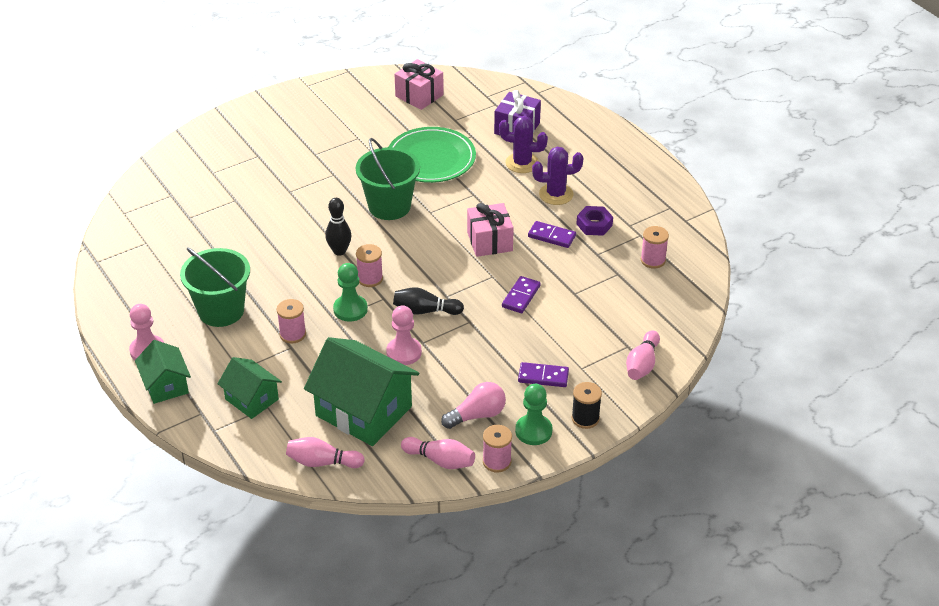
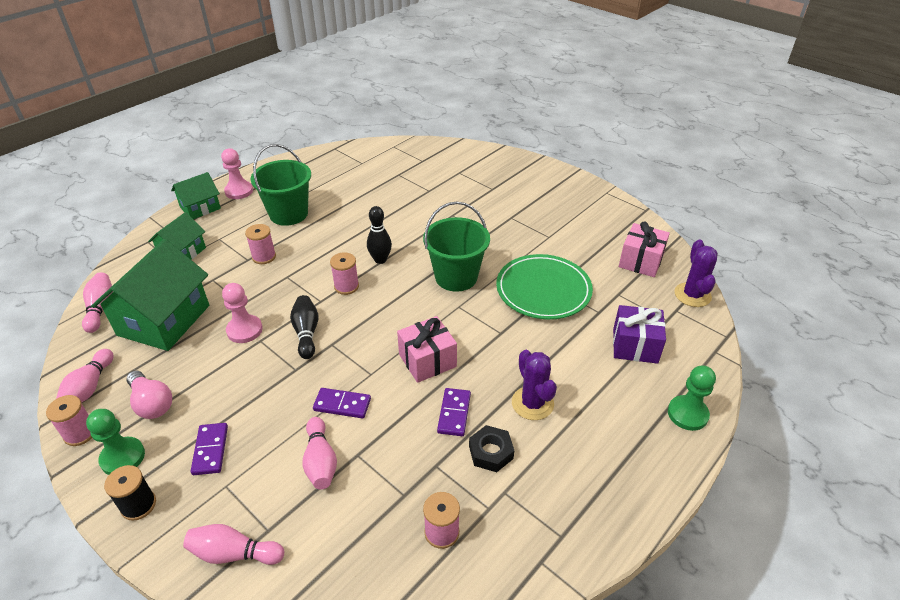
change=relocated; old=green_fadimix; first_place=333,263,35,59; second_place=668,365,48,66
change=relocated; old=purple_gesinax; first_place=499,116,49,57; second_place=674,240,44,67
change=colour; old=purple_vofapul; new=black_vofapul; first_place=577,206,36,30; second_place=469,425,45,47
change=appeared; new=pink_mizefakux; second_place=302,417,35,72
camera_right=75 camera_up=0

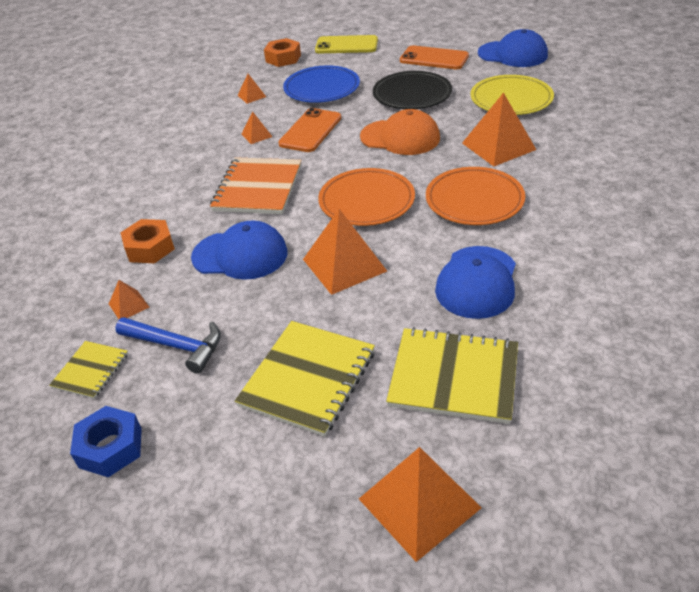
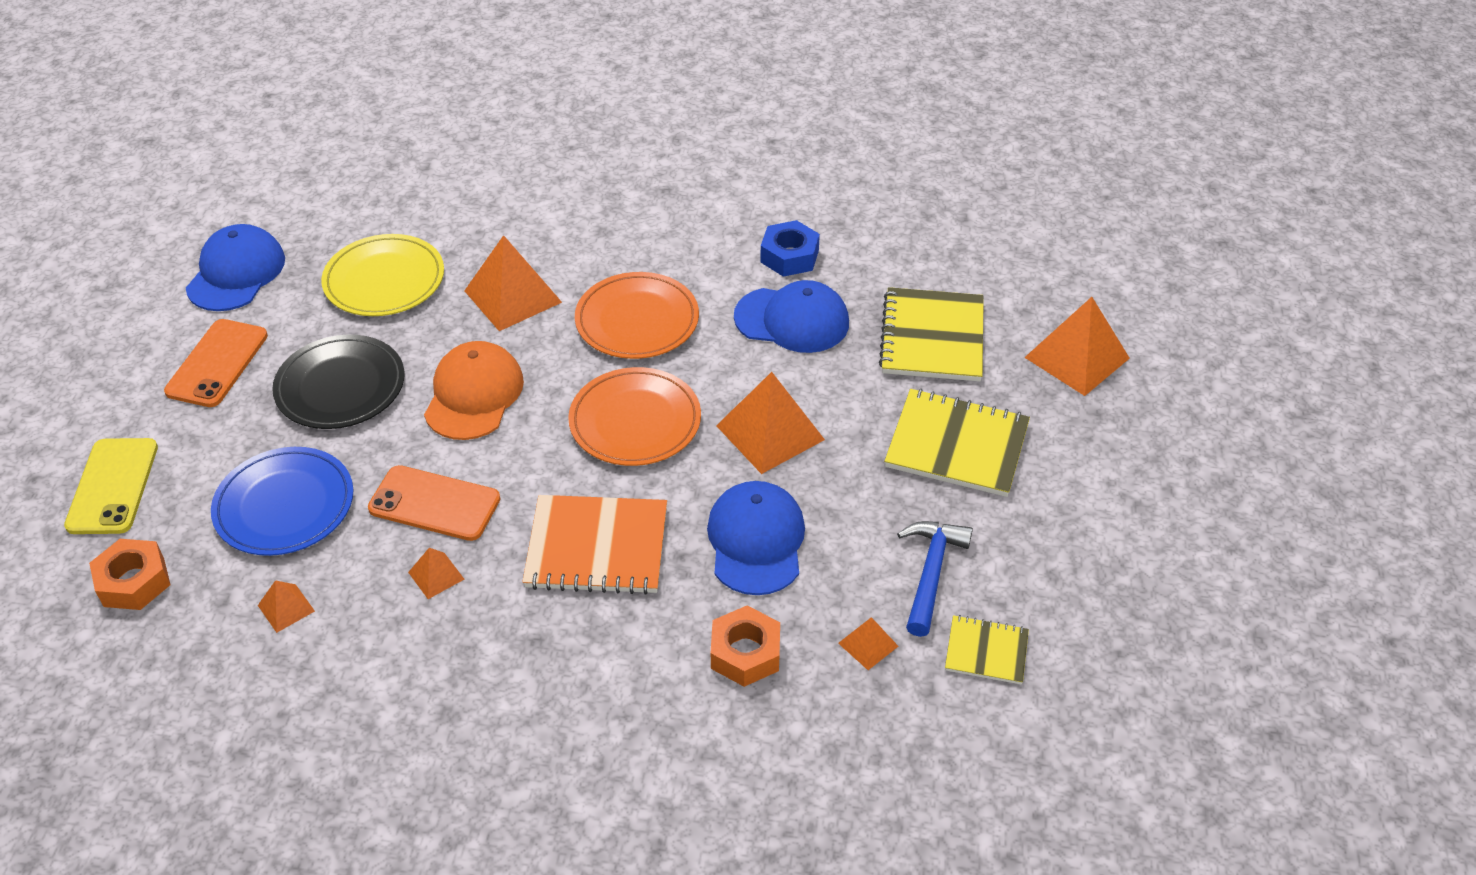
change=relocated; old=blue_vofapul; first_place=70,406,72,71; second_place=760,220,60,57
camera_right=-100 camera_up=5

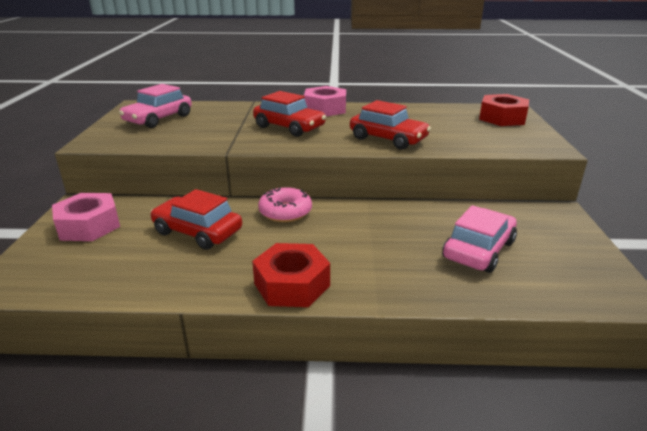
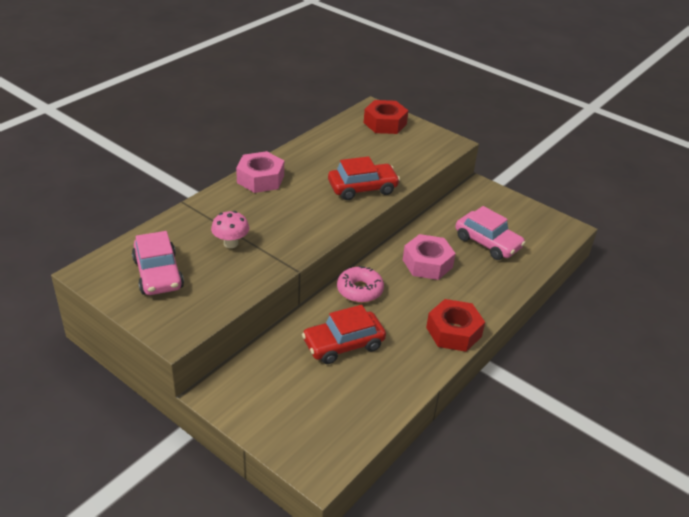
change=relocated; old=pink_vofapul; first_place=52,193,68,48; second_place=403,234,53,46
change=missing; old=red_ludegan; first_place=253,91,73,46
change=spun; old=pink_ludegan; first_place=442,205,75,68; second_place=455,206,70,54; degrees=150
change=appeared; new=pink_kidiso; second_place=211,211,38,37
camera_right=-55 camera_up=10

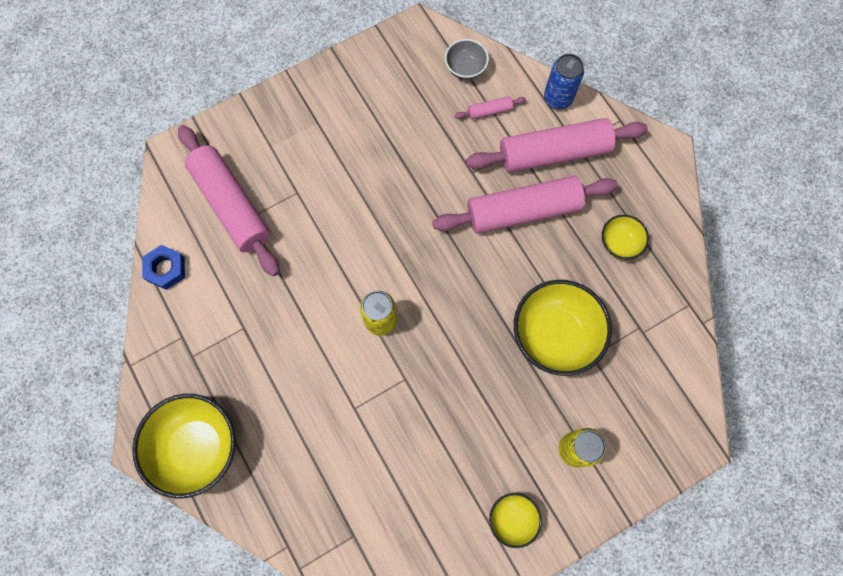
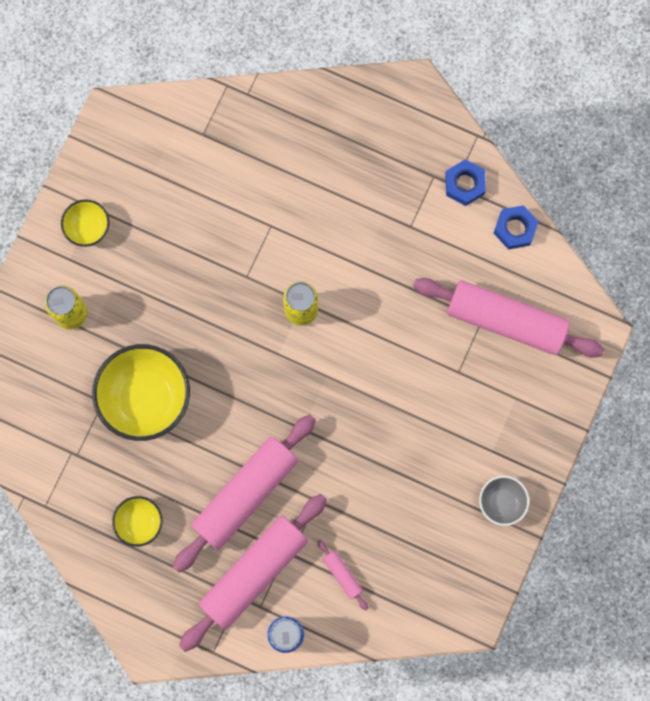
change=missing; old=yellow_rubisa; first_place=132,394,104,105
change=relocated; old=grey_rubisa; first_place=445,39,44,41; second_place=479,476,50,50
change=spun; old=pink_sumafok; first_place=455,96,71,24; second_place=317,540,51,71; degrees=-75
change=appeared; new=blue_vofapul; second_place=445,160,41,46
camera_right=145 camera_up=5

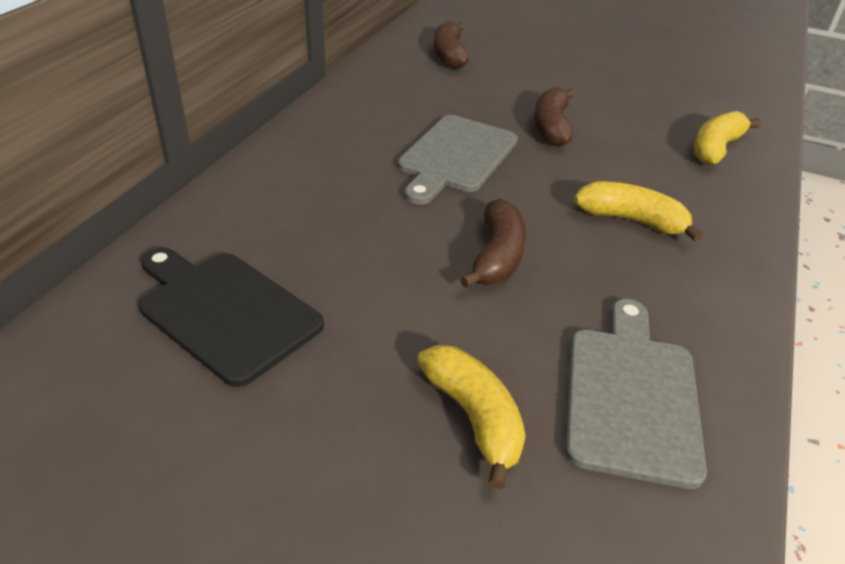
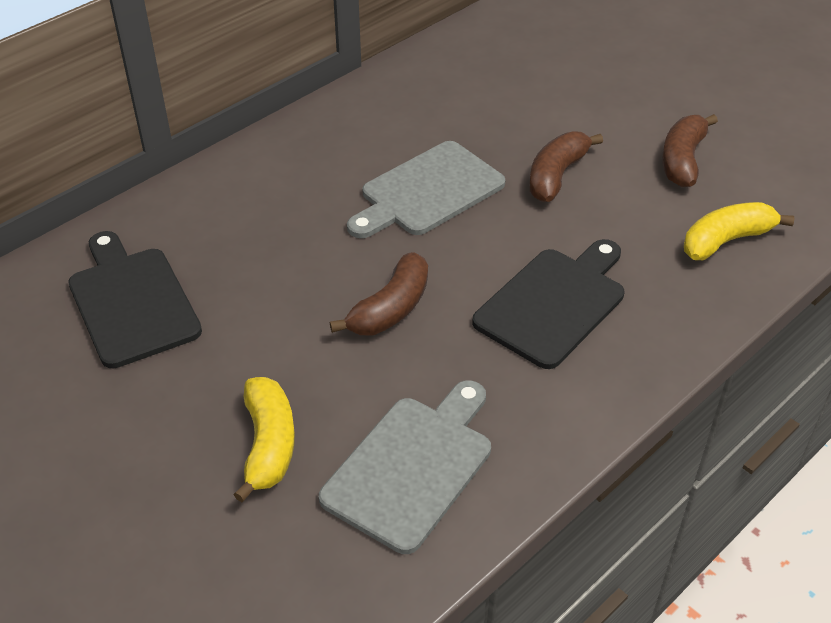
change=relocated; old=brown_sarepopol; first_place=434,21,35,48; second_place=662,114,56,73
change=exchanged; old=yellow_sarepopol; new=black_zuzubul; first_place=574,182,129,59; second_place=472,239,152,130
camera_right=25 camera_up=5

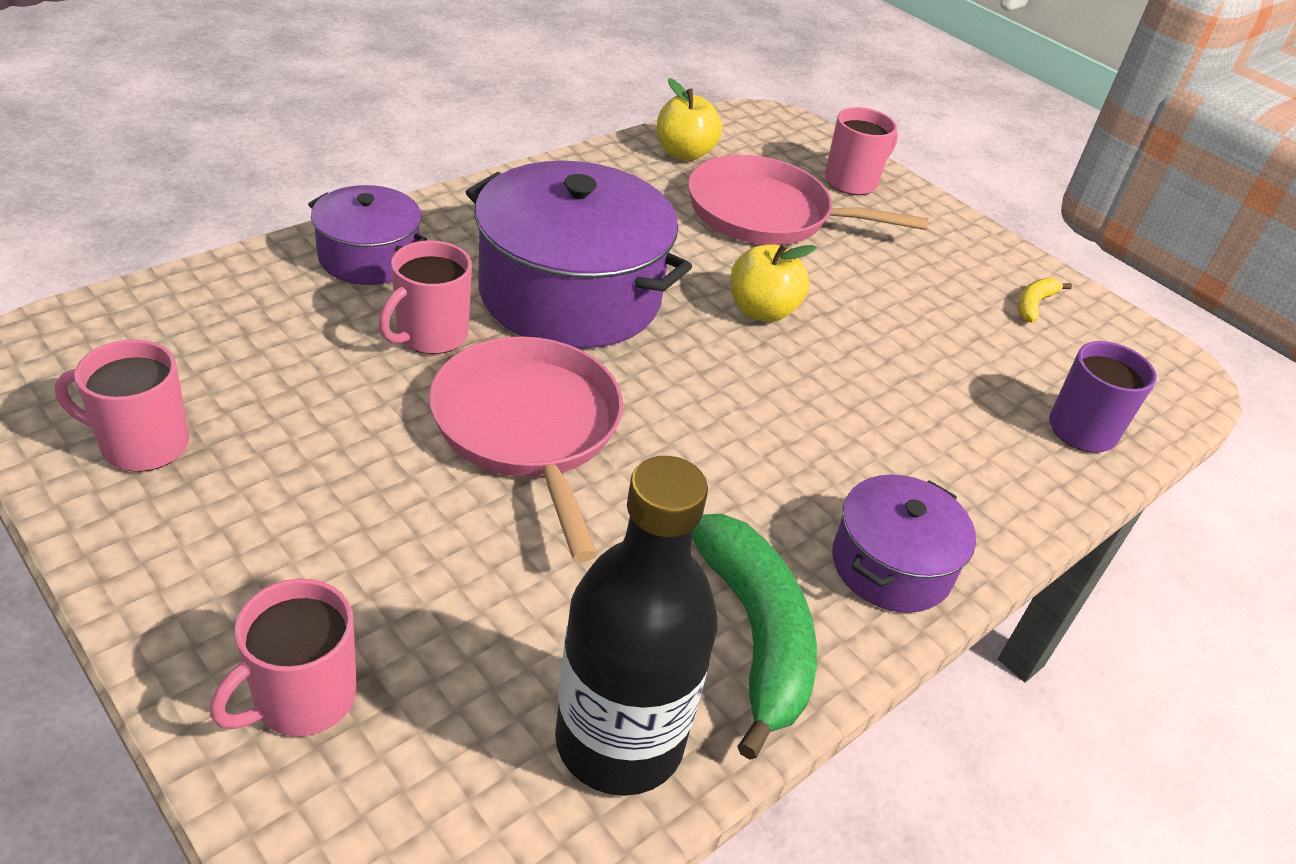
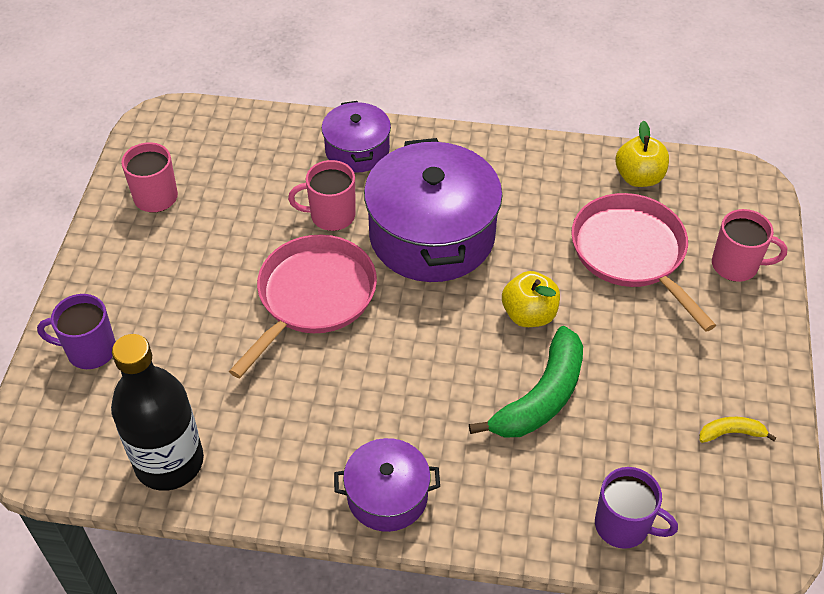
change=colour; old=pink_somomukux; new=purple_somomukux; first_place=210,579,147,157; second_place=37,294,79,75
change=relocated; old=green_sarepopol; first_place=692,514,125,246; second_place=469,326,114,112
camera_right=55 camera_up=10

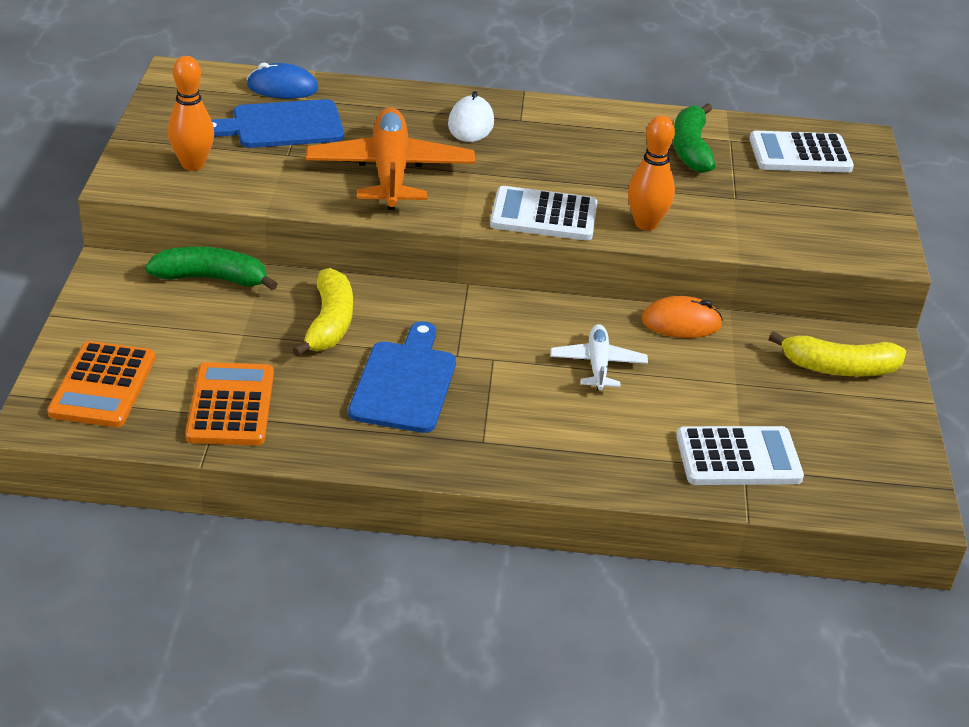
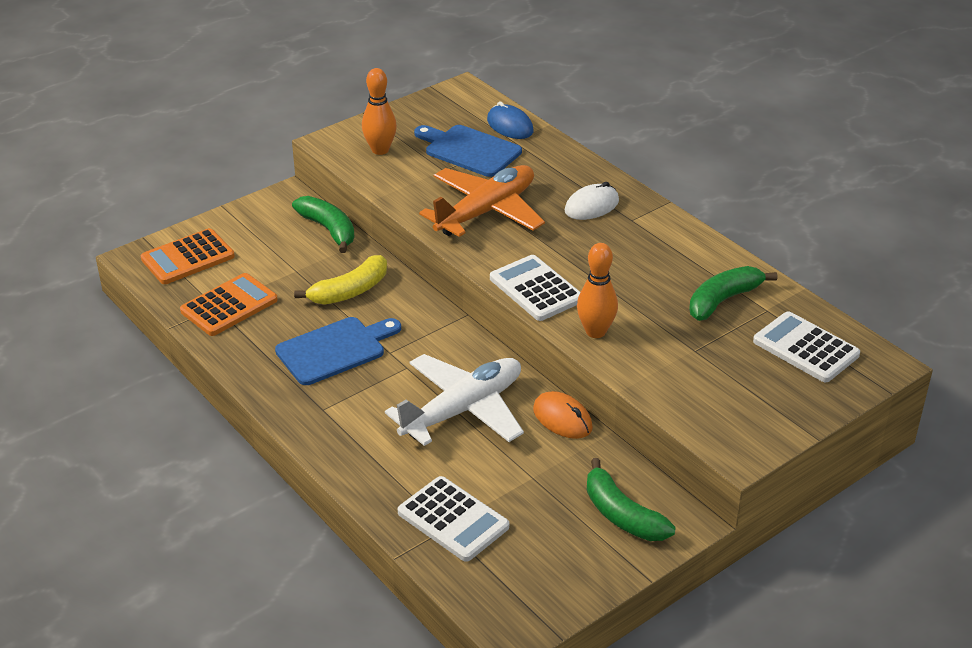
change=size; old=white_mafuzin; first_place=551,324,97,66; second_place=385,354,139,92; factor=1.89
change=colour; old=yellow_sarepopol; new=green_sarepopol; first_place=769,331,137,46; second_place=587,458,89,83
camera_right=50 camera_up=0

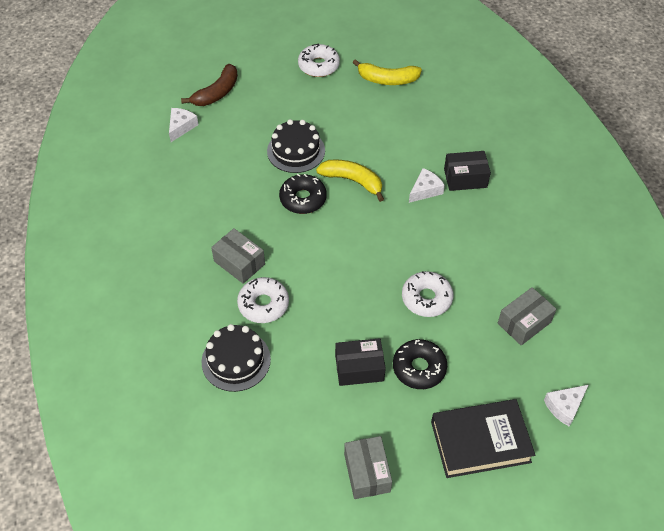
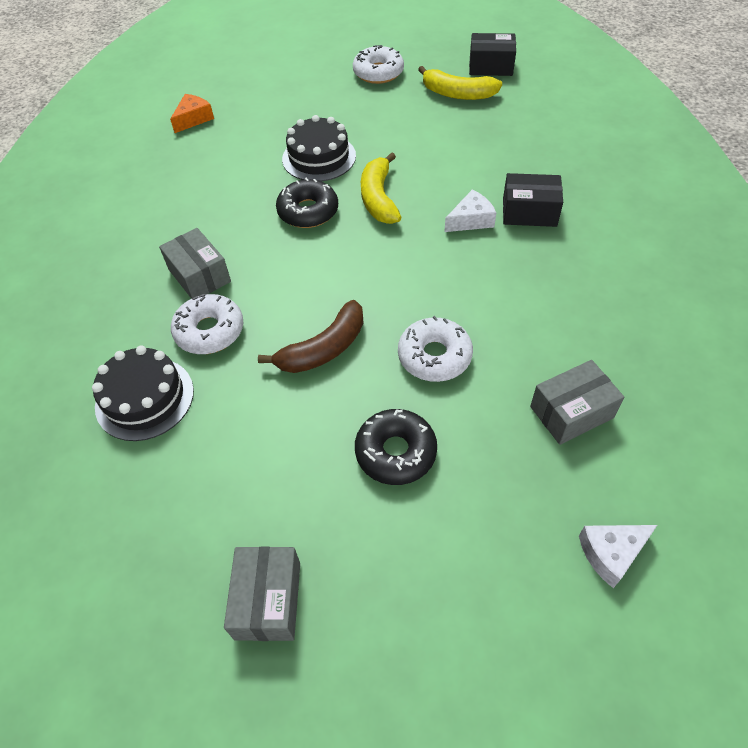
change=colour; old=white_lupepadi; new=orange_lupepadi; first_place=169,108,30,34; second_place=170,94,44,39
change=relocated; old=brown_sarepopol; first_place=181,64,57,42; second_place=258,300,106,73
change=spun; old=yellow_sarepopol; first_place=316,159,68,43; second_place=361,152,40,72; degrees=-135
change=relocated; old=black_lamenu; first_place=335,338,51,48; second_place=469,33,47,43
change=missing; old=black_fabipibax; first_place=431,399,104,79
camera_right=15 camera_up=0

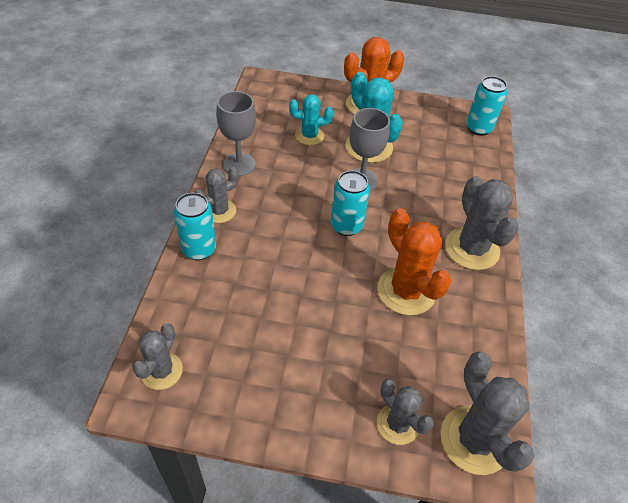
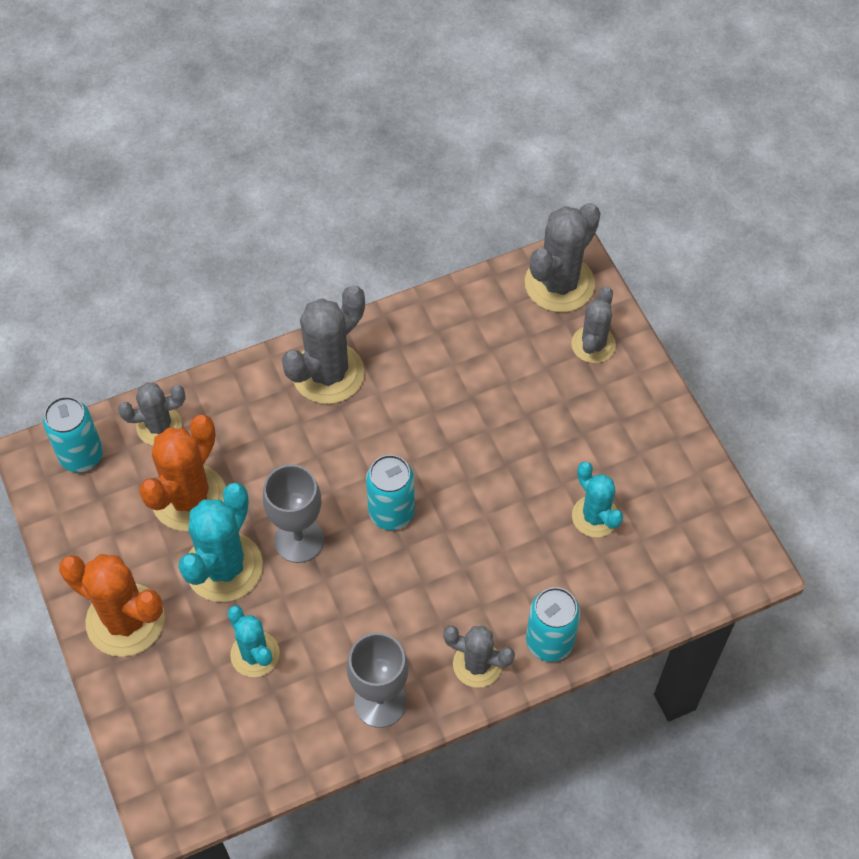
change=relocated; old=grey_gesinax; first_place=132,323,51,67; second_place=118,382,68,64
change=relocated; old=orange_gesinax; first_place=377,208,75,107; second_place=139,415,87,116
change=appeared; new=turquoise_gesinax; second_place=572,462,51,75
camera_right=-120 camera_up=10

